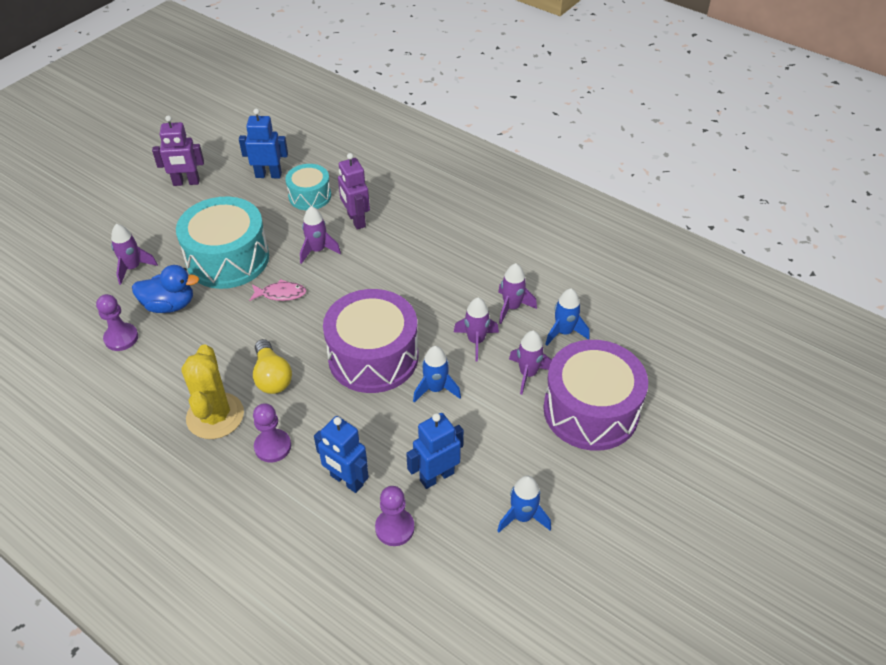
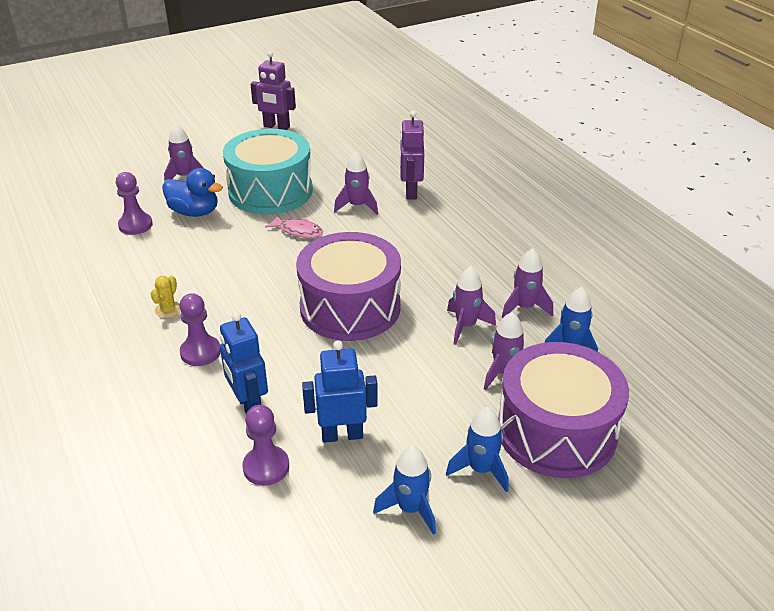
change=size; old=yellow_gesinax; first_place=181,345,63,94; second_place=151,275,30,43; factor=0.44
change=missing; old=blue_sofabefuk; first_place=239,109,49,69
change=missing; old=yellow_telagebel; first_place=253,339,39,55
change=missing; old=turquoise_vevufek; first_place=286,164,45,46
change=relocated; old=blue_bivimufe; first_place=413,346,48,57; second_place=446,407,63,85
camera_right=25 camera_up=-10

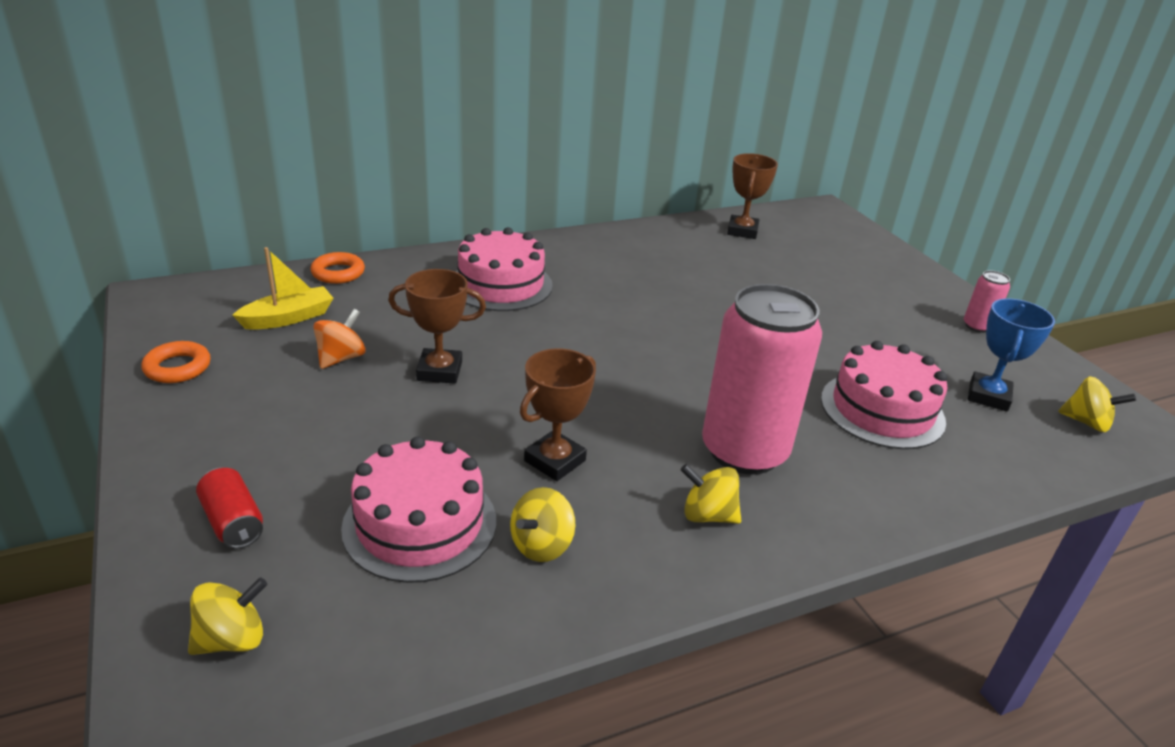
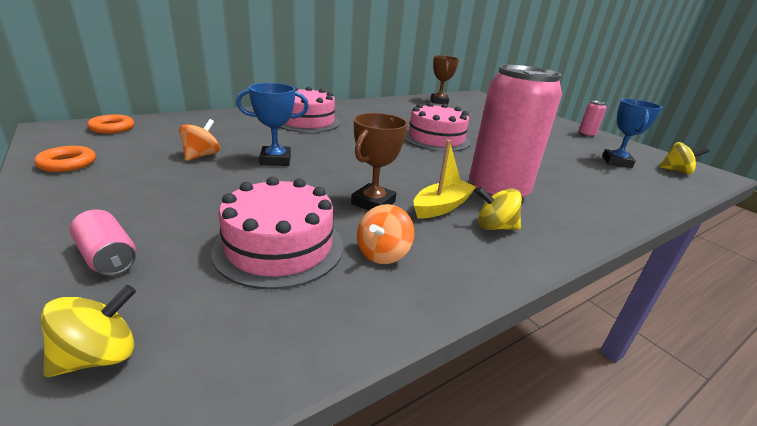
change=colour; old=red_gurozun; new=pink_gurozun; first_place=196,467,67,82; second_place=70,209,66,67
change=relocated; old=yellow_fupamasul; first_place=232,247,101,83; second_place=414,140,62,78
change=relocated; old=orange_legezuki; first_place=310,252,55,32; second_place=87,115,47,19
change=colour; old=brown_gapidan; new=blue_gapidan; first_place=388,269,98,115; second_place=236,83,73,83
change=colour; old=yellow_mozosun; new=orange_mozosun; first_place=510,487,65,75; second_place=357,204,57,60
change=relocated; old=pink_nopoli; first_place=821,341,127,108; second_place=405,102,66,50
camera_right=-10 camera_up=-5

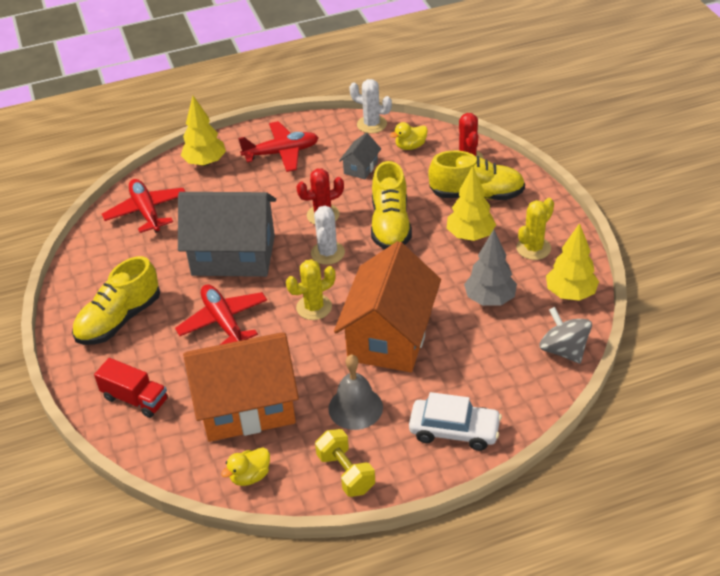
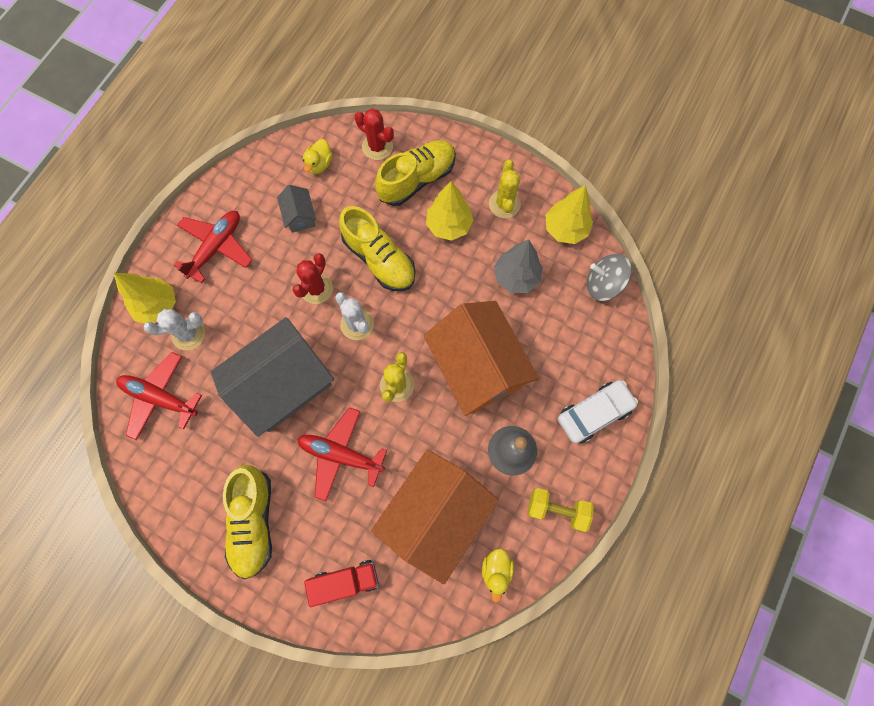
change=relocated; old=white_gesinax; first_place=349,79,43,54; second_place=144,309,61,41
camera_right=-45 camera_up=30

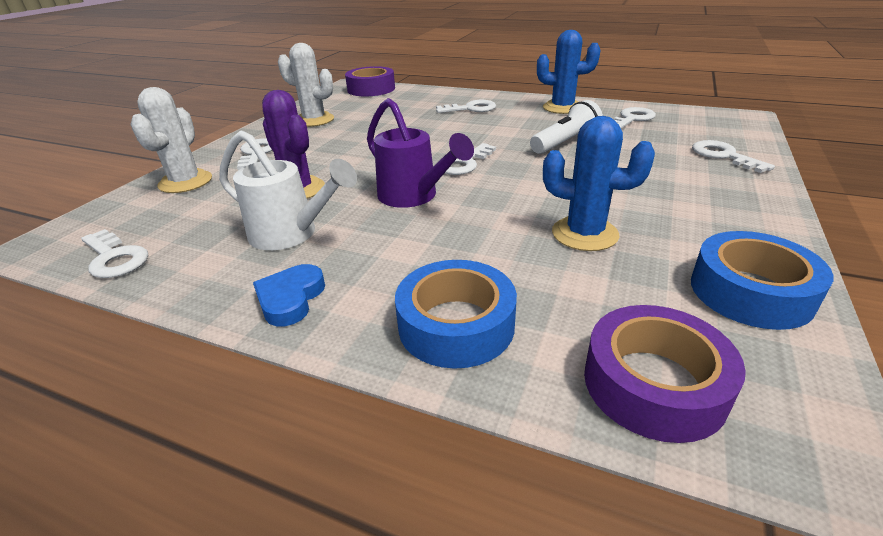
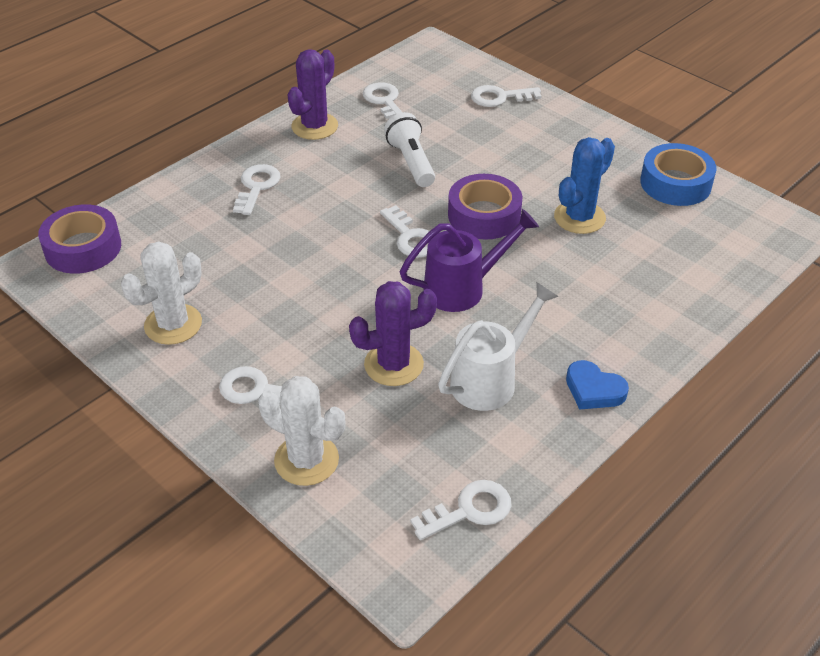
change=missing; old=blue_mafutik; first_place=395,260,122,109
change=colour; old=blue_gesinax; new=purple_gesinax; first_place=537,30,63,84; second_place=287,49,51,91
change=relocated; old=purple_mafutik; first_place=584,305,162,138; second_place=448,174,74,66
camera_right=-70 camera_up=10

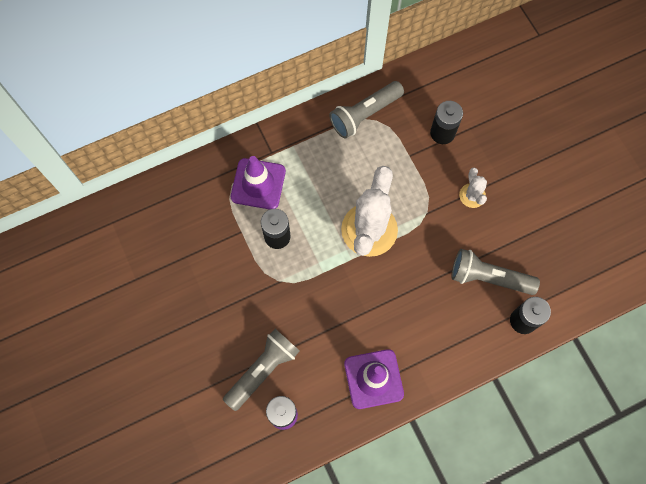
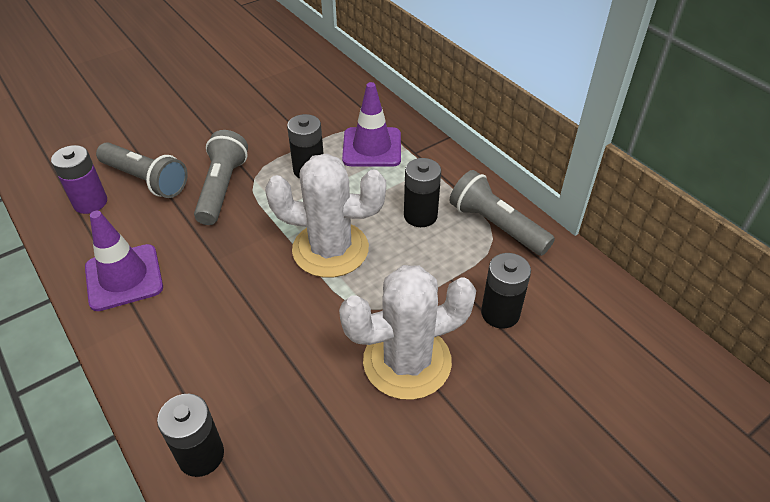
change=relocated; old=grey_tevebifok; first_place=452,249,88,46; second_place=194,130,54,95
change=size; old=white_gesinax; first_place=459,168,28,40; second_place=339,265,137,135; factor=2.1
change=appeared; new=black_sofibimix; second_place=404,158,37,69
camera_right=80 camera_up=-25

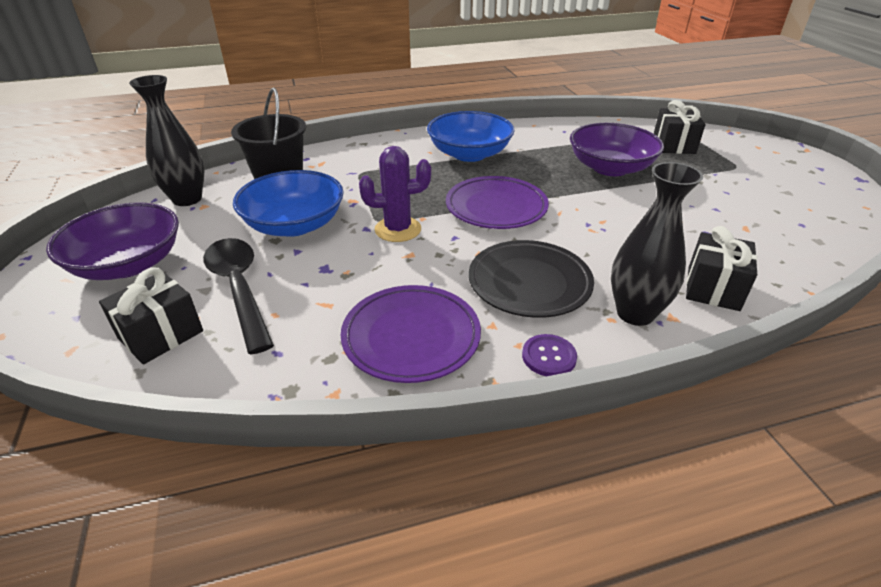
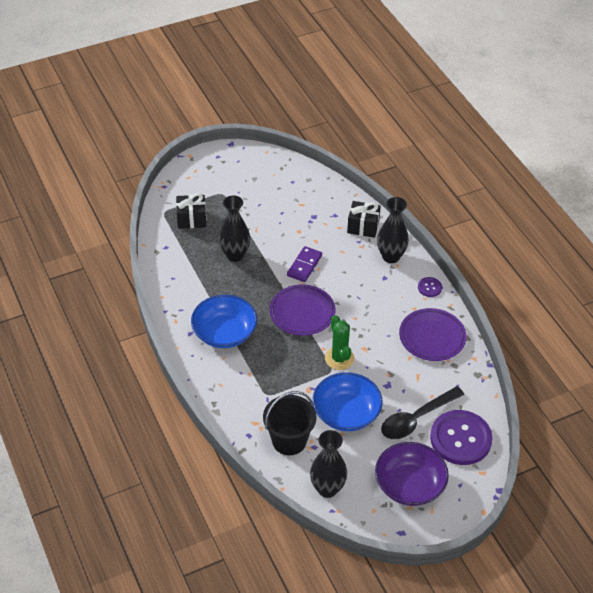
change=exchanged; old=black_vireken; new=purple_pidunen; first_place=99,267,104,97; second_place=430,410,63,55
change=colour; old=purple_gesinax; new=green_gesinax; first_place=359,146,72,96; second_place=325,315,29,55
change=missing; old=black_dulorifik; first_place=469,240,125,78
change=exchanged; old=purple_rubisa; new=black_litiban; first_place=570,123,94,53; second_place=219,195,31,67
change=appeared; new=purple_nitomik; second_place=287,246,35,36
camera_right=-100 camera_up=10

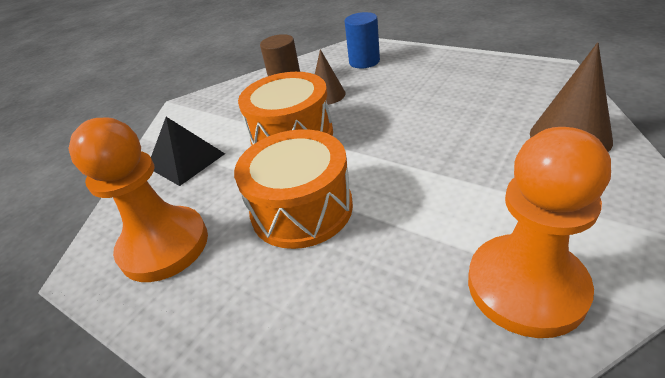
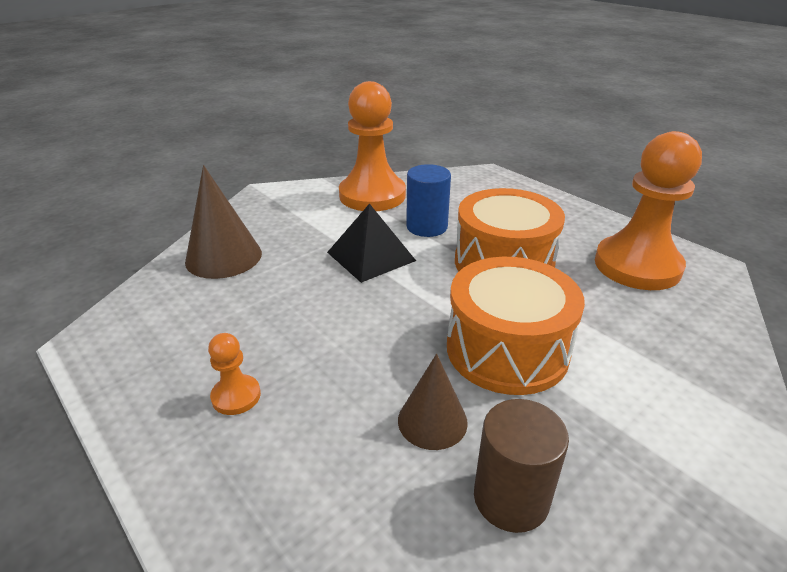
change=relocated; old=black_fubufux; first_place=151,117,74,69; second_place=327,203,89,80
change=relocated; old=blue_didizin; first_place=345,12,35,56; second_place=406,164,45,73
change=appeared; new=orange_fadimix; second_place=208,333,53,82
camera_right=-170 camera_up=-5

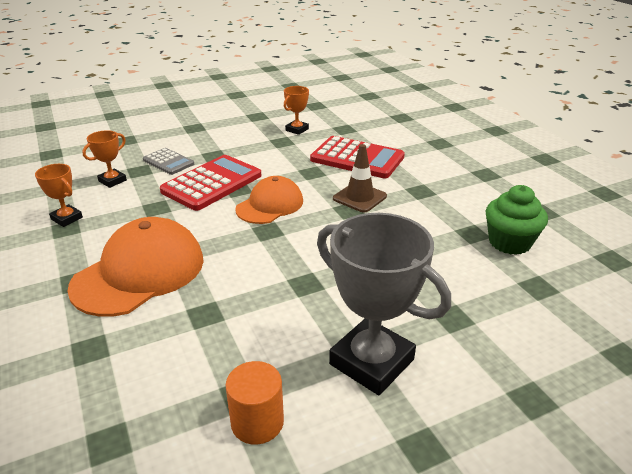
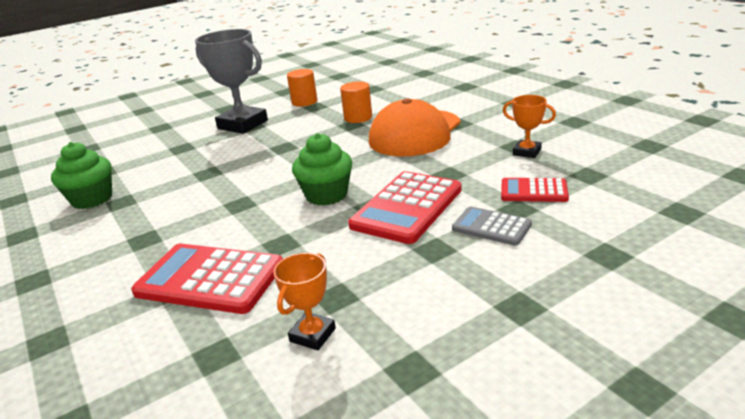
change=exchanged; old=orange_gapidan; new=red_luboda; first_place=82,130,45,58; second_place=501,178,68,24
change=exchanged; old=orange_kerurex; new=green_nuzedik; first_place=235,176,68,48; second_place=292,133,60,73
change=missing; old=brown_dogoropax; first_place=333,144,54,68
change=appeared; new=orange_didizin; second_place=340,81,32,42
camera_right=175 camera_up=-5

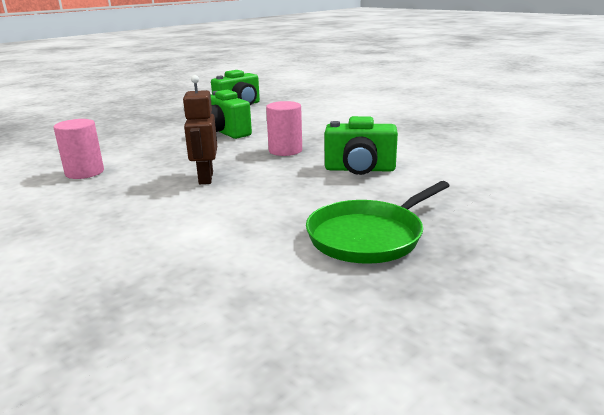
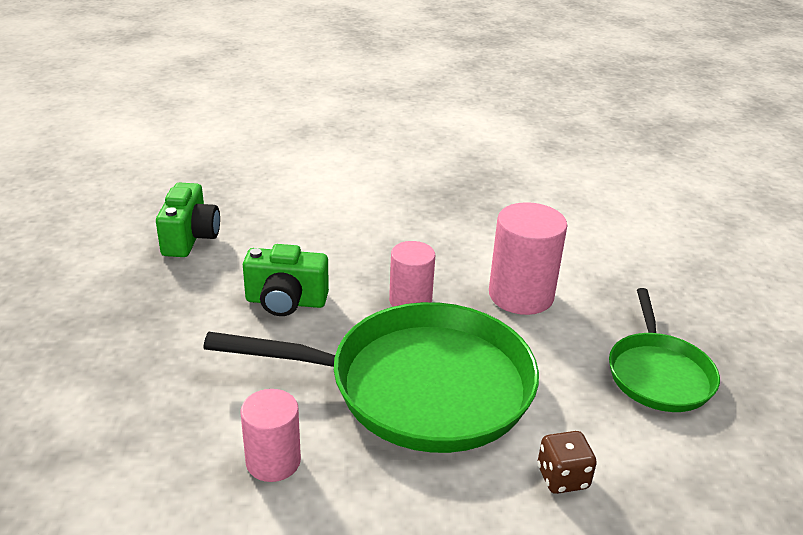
change=exchanged; old=brown_sofabefuk; new=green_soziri; first_place=183,75,34,109; second_place=203,302,336,151
change=exchanged; old=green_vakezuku; new=pink_didizin; first_place=324,116,74,59; second_place=489,202,78,113
change=appeared; new=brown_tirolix; second_place=538,431,59,63
camera_right=-50 camera_up=10

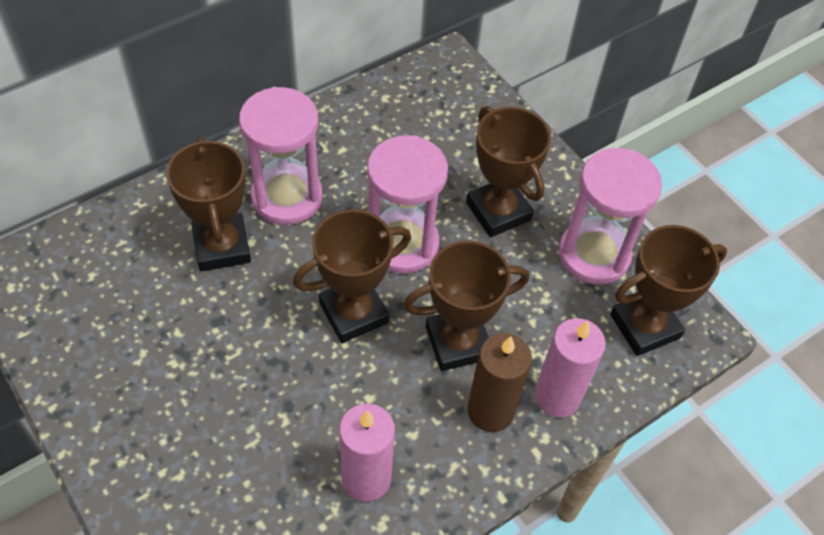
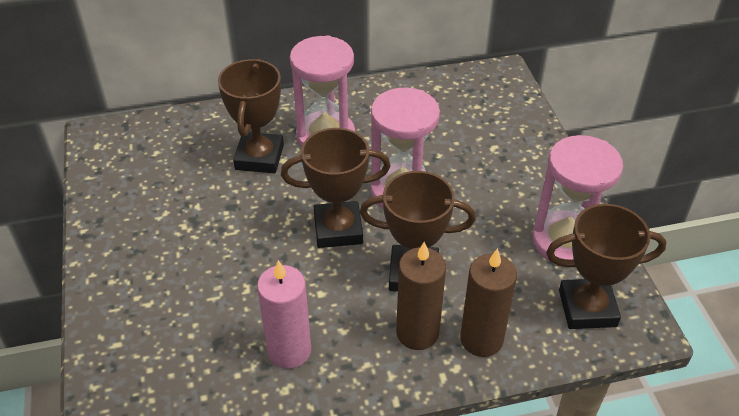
change=missing; old=brown_gapidan; first_place=466,106,85,131
change=colour; old=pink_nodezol; new=brown_nodezol; first_place=535,318,71,99; second_place=460,248,57,109
camera_right=25 camera_up=-10

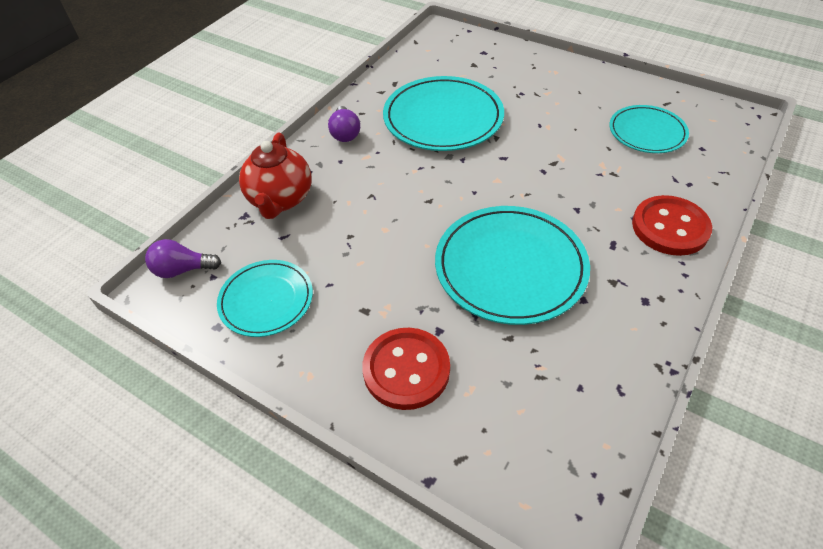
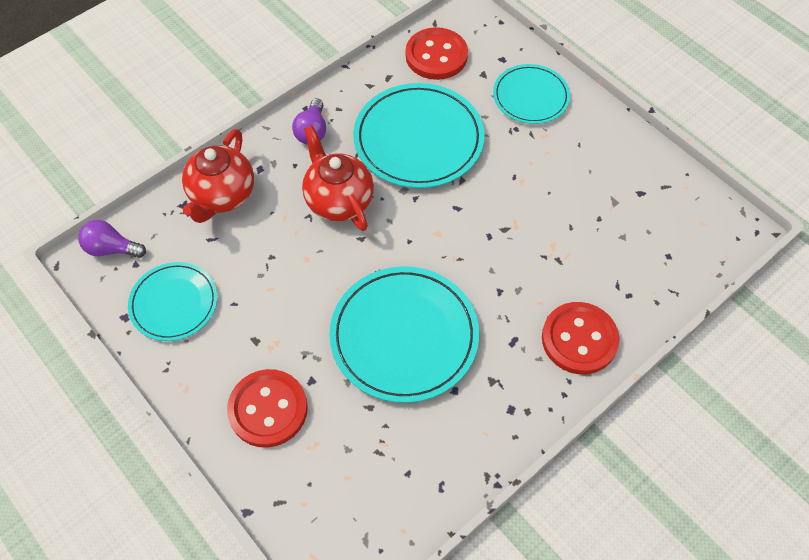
change=relocated; old=turquoise_dulorifik; first_place=609,105,80,48; second_place=493,64,77,60
change=appeared; new=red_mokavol; second_place=302,125,72,106
change=appeared; new=red_pidunen; second_place=406,27,62,53
camera_right=15 camera_up=10

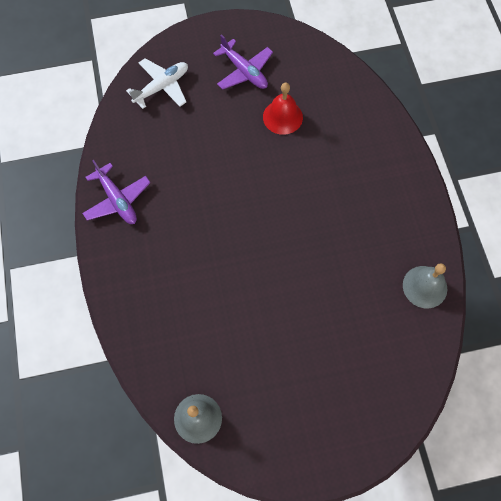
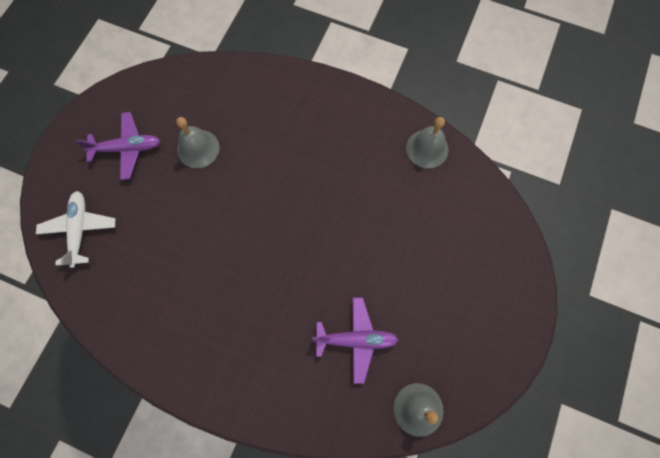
change=relocated; old=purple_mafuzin; first_place=82,160,69,64; second_place=312,298,86,86
change=colour; old=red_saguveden; new=grey_saguveden; first_place=263,83,40,52; second_place=176,117,43,51
camera_right=-55 camera_up=5

